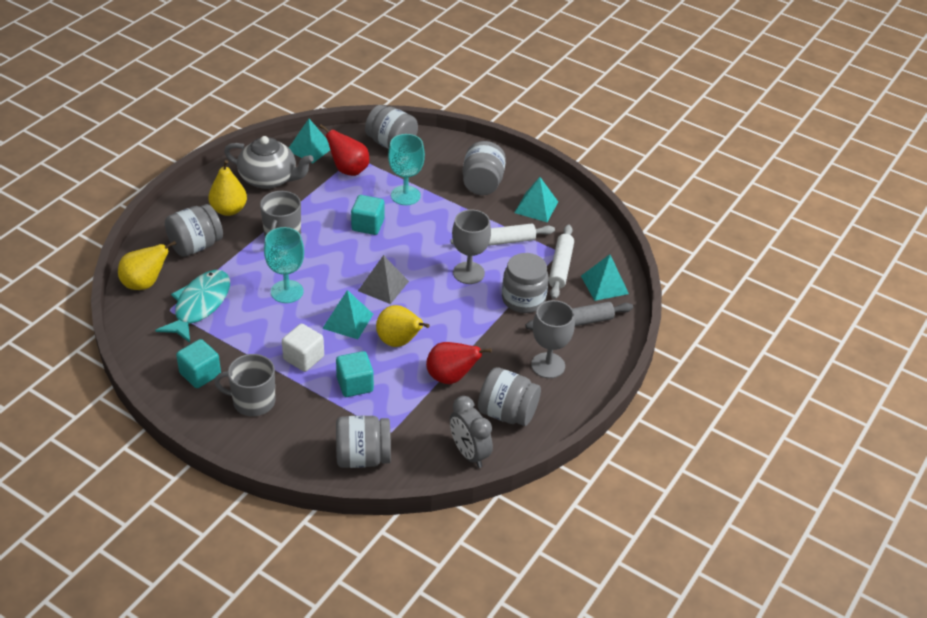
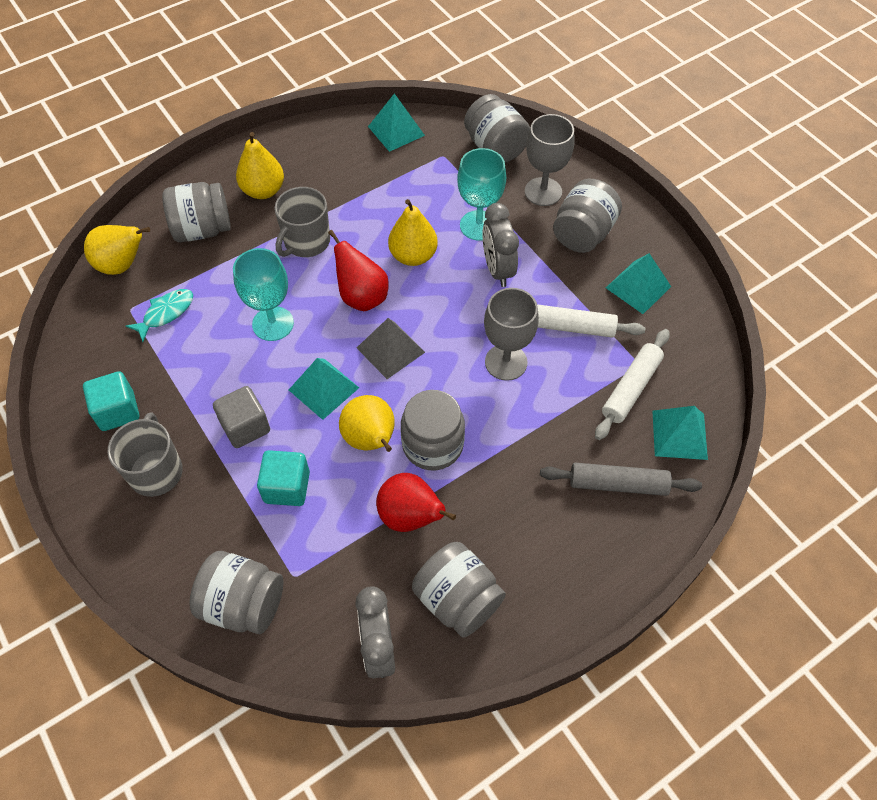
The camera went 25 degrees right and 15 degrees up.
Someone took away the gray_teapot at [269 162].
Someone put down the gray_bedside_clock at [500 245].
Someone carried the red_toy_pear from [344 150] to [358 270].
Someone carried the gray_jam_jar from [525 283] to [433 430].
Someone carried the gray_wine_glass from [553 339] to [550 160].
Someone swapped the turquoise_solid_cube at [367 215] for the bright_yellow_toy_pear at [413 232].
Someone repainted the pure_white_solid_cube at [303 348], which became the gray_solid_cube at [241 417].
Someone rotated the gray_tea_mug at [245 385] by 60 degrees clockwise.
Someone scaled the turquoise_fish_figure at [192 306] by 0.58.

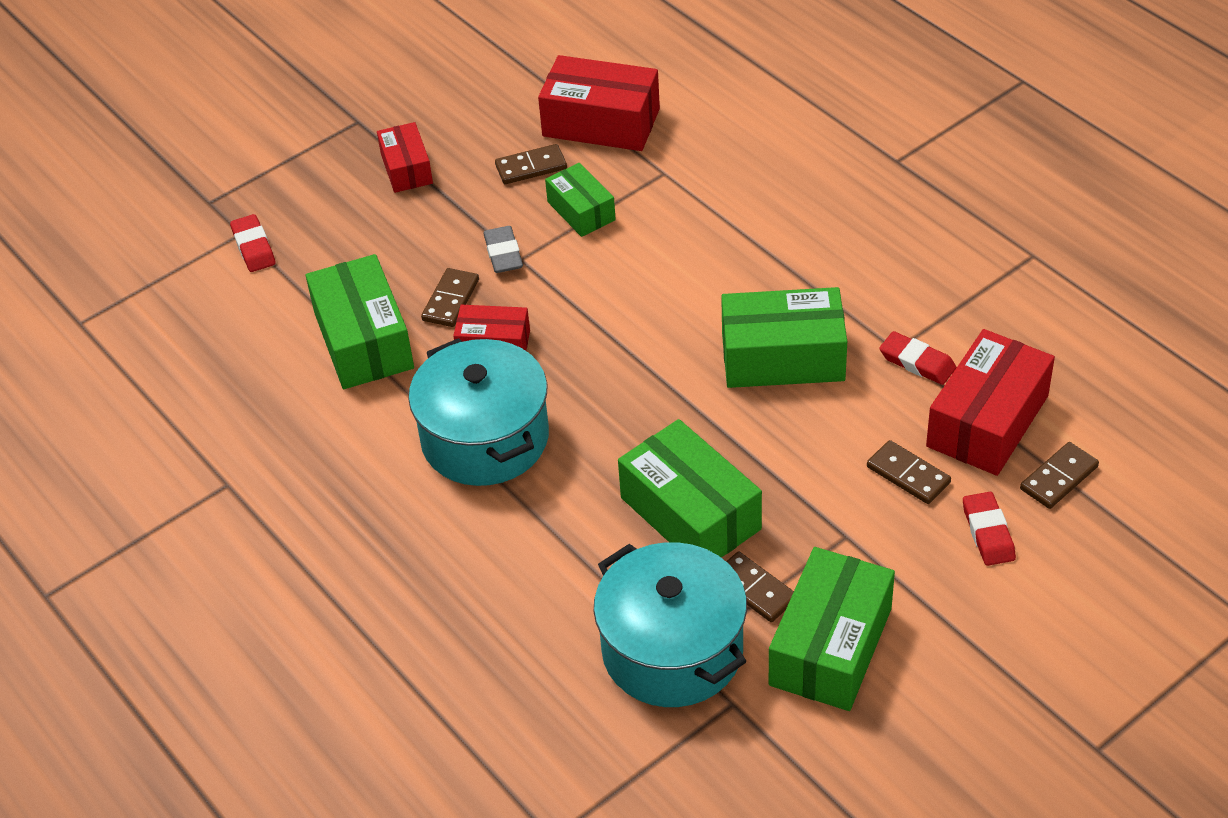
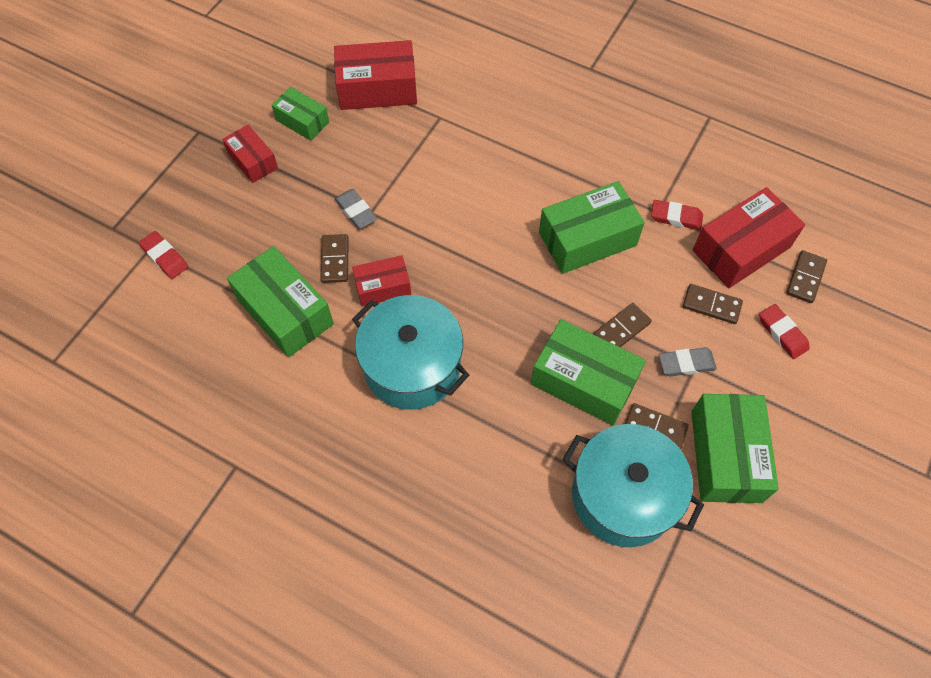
The camera went 25 degrees left and 15 degrees up.
Someone put down the gray_eraser at [688 361].
Someone carried the dark_brown_domino from [531 164] to [622 325].
Someone carried the emerald_parcel from [580 200] to [300 114].
Someone rotated the red_parcel at [990 402] by 45 degrees clockwise.

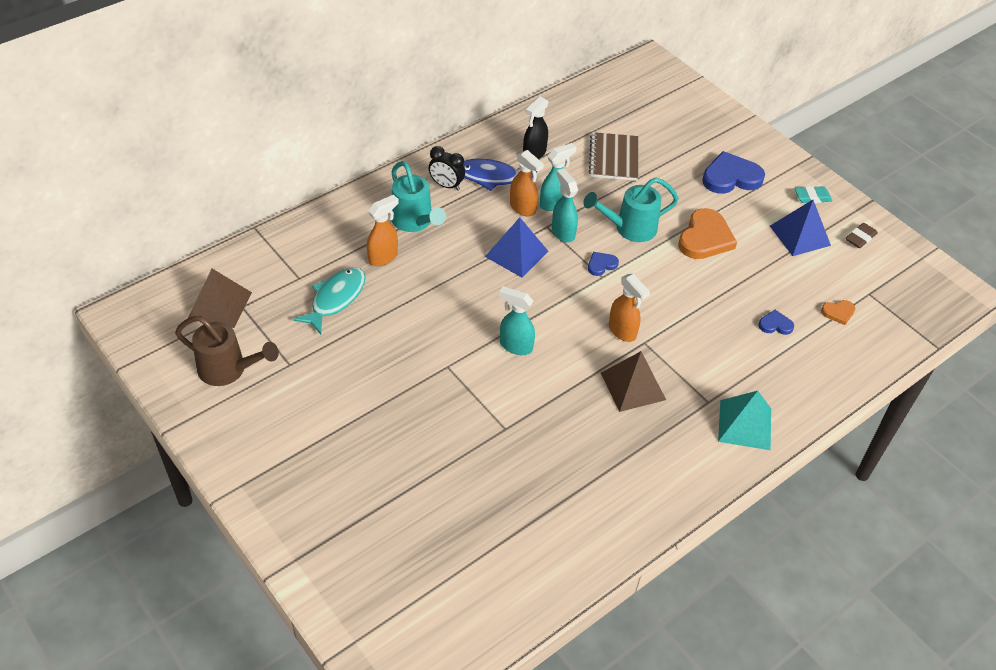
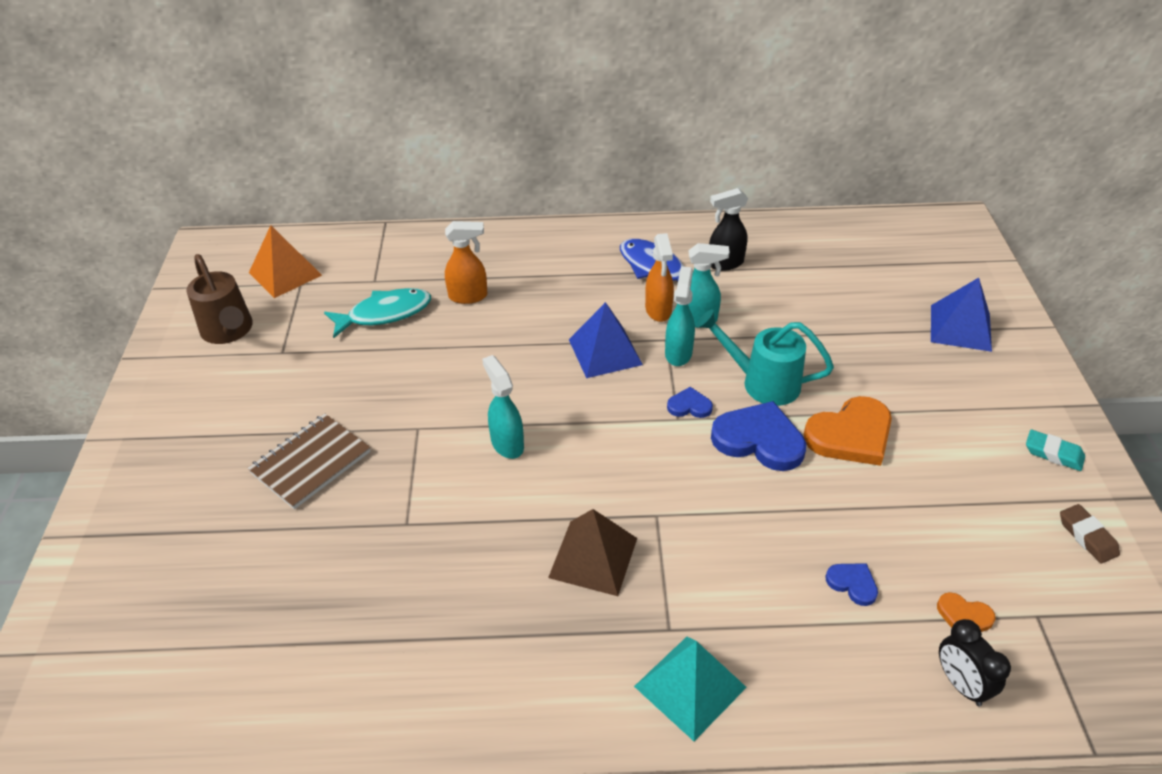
The camera went 40 degrees right and 5 degrees down.
Someone took away the turquoise_watering_can at [418 196].
Someone took away the orange_spray_bottle at [629 308].
Someone carried the jet-black_bedside_clock from [447 168] to [975 662].
Someone carried the dark_brown_notebook from [613 156] to [309 461].
Someone carried the royal_blue_heart from [733 172] to [758 436].
Someone carried the royal_blue_solid_pyramid from [800 228] to [961 315].
Someone repainted the dark_brown_solid_pyramid at [220 298], which became the orange_solid_pyramid at [285 261].
Someone rotated the dark_brown_eraser at [862 235] by 75 degrees clockwise.

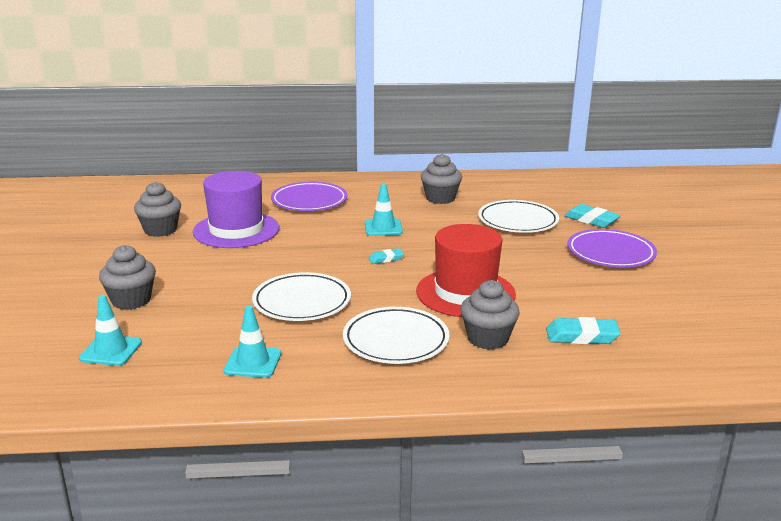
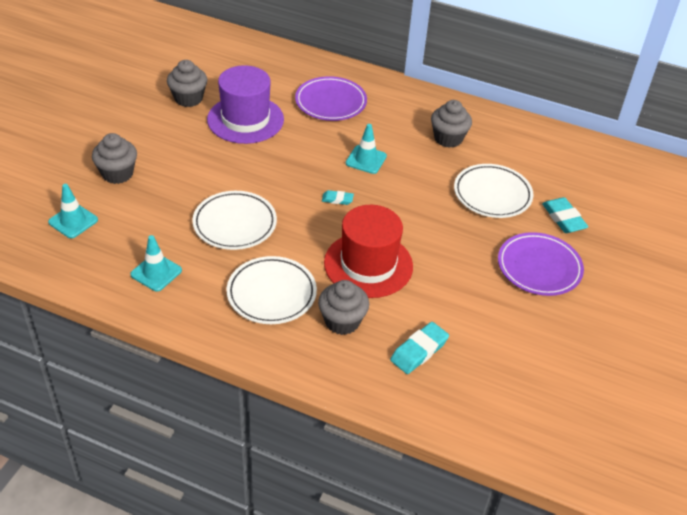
The camera went 25 degrees right and 20 degrees up.
Someone rotated the turquoise_eraser at [583 330] by 75 degrees counterclockwise.

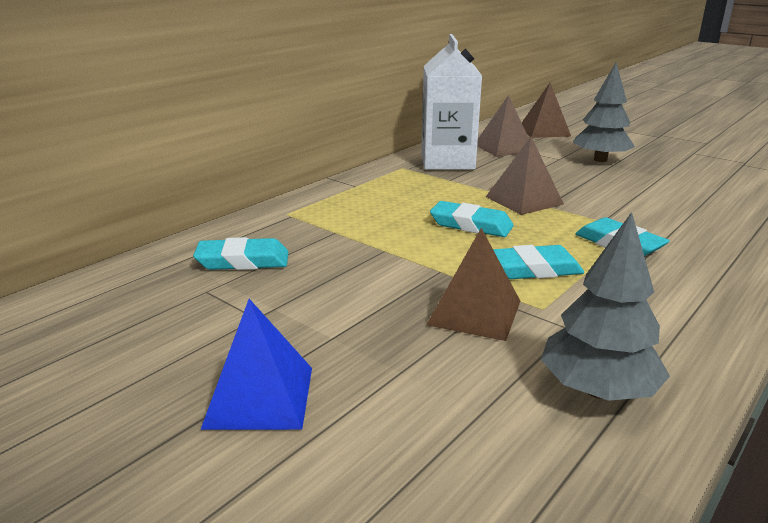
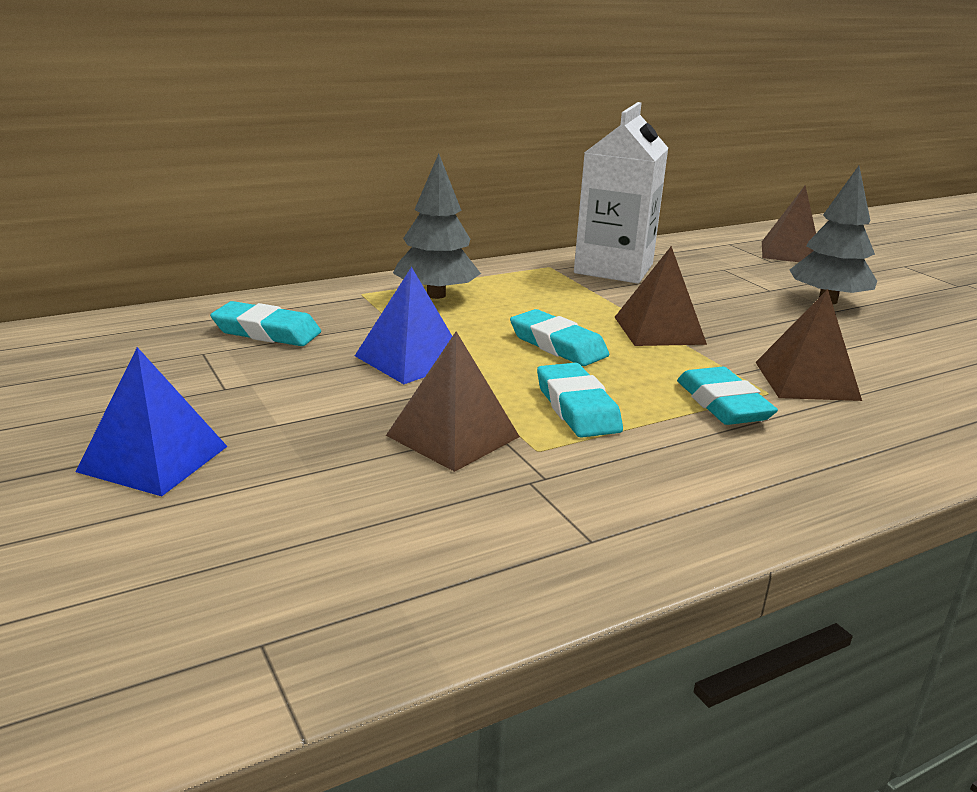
The camera went 20 degrees right and 0 degrees up.
Someone put down the royal_blue_solid_pyramid at [403 325].
Someone carried the dark_brown_solid_pyramid from [503 126] to [808 345].
Someone carried the gray_tree from [605 306] to [437 226].
Someone rotated the turquoise_eraser at [538 262] by 60 degrees clockwise.

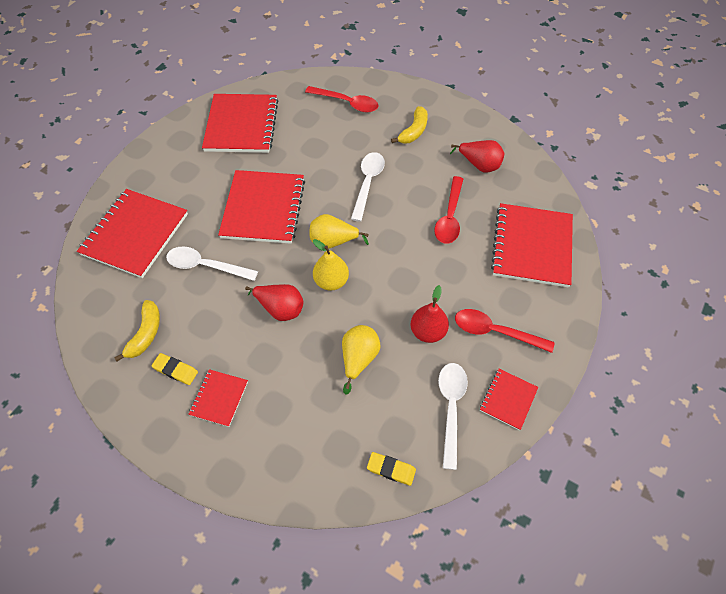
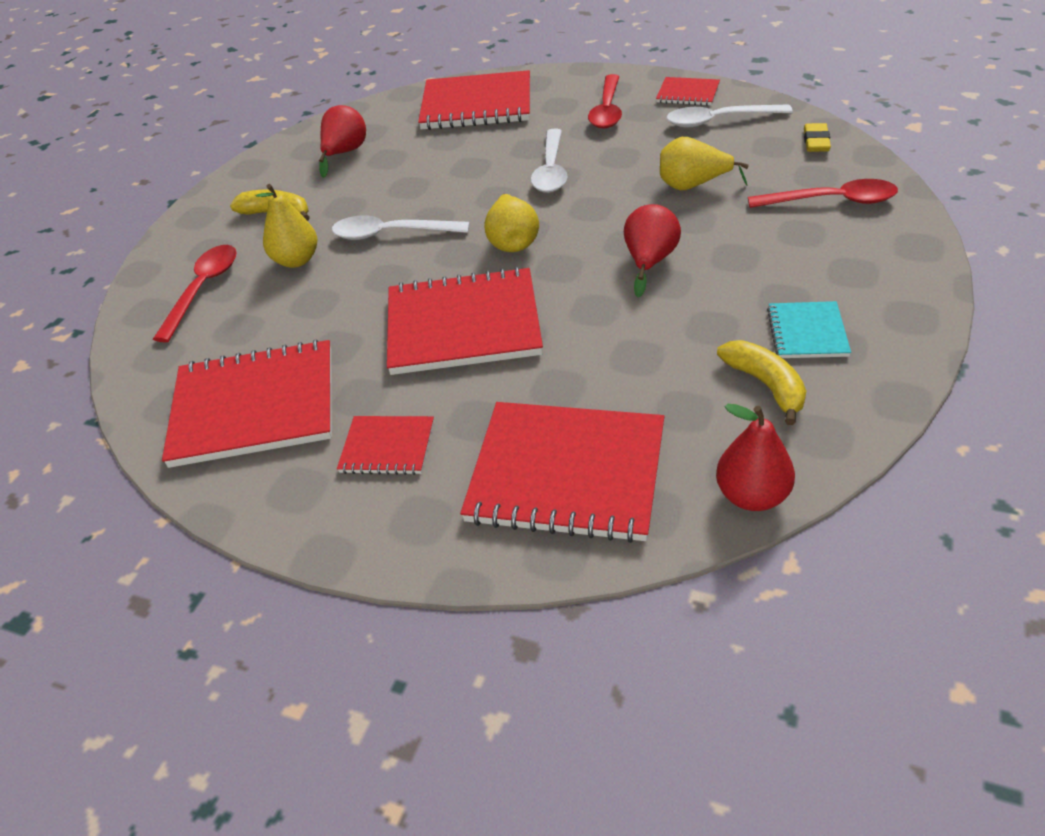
The camera went 95 degrees left and 15 degrees down.
Someone carried the pure_white_tablespoon from [212 263] to [549 160].
Someone carried the red_notebook from [218 398] to [385 445].
Someone carried the bright_yellow_toy_pear from [331 265] to [286 226].
Someone carried the red_toy_pear from [430 314] to [755 457].
Someone carried the red_tablespoon from [448 210] to [823 193].
Someone swapped the bright_yellow_eraser at [175 369] for the turquoise_notebook at [809 329].
Someone rotated the bright_yellow_banana_fruit at [137 330] by 60 degrees clockwise.

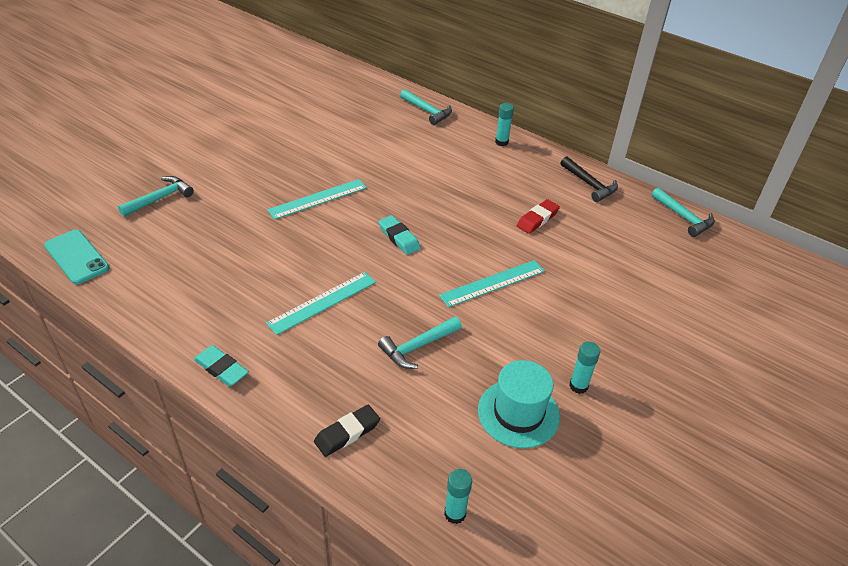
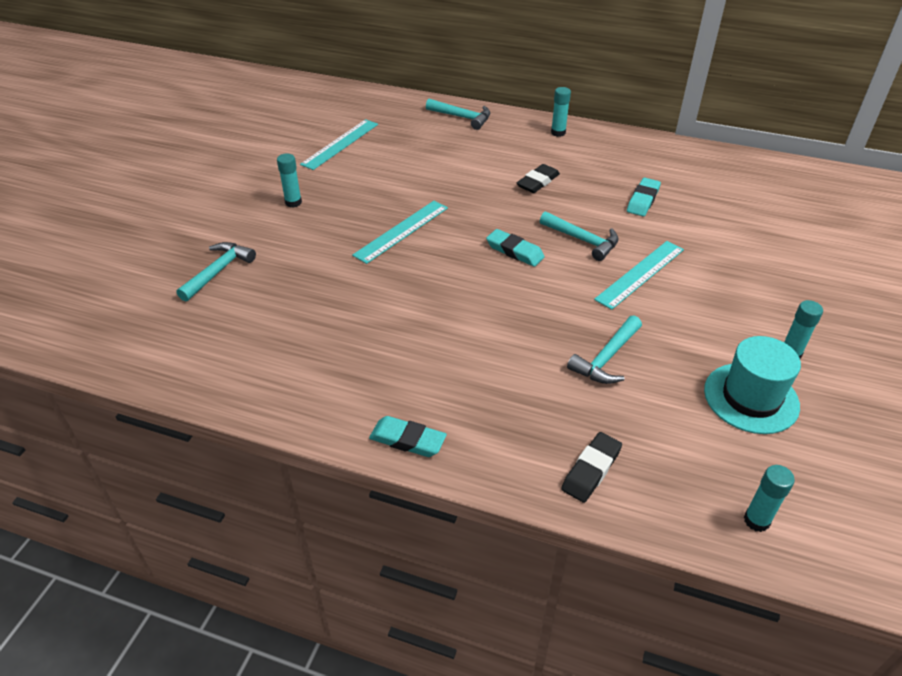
The camera went 15 degrees left and 0 degrees up.
Someone took away the turquoise_mobile_phone at [77 257].
Someone took away the jet-black_hammer at [589 179].
Someone put down the turquoise_glue_stick at [289 181].
Someone put down the jet-black_eraser at [538 178].
Someone carried the turquoise_ruler from [321 303] to [339 144].
Someone carried the turquoise_hammer from [683 212] to [579 236].
Someone repainted the red_eraser at [538 216], which became the turquoise_eraser at [644 197].

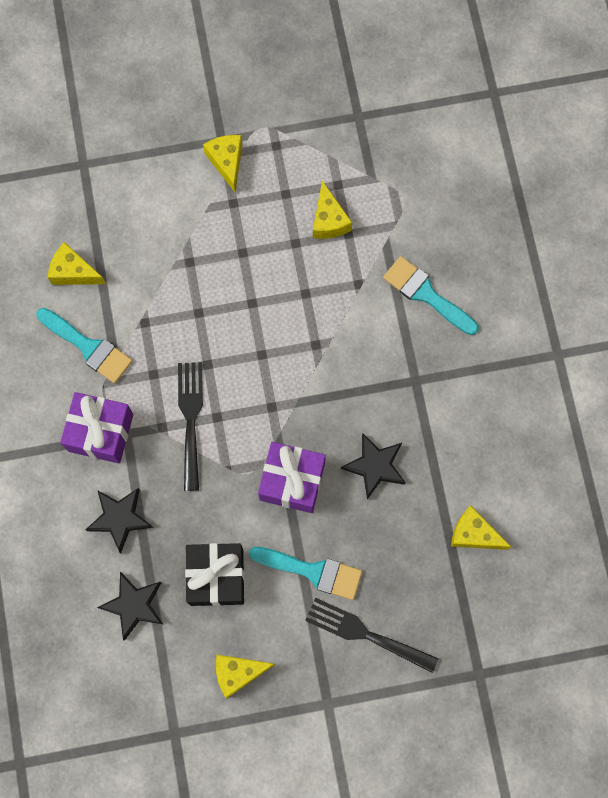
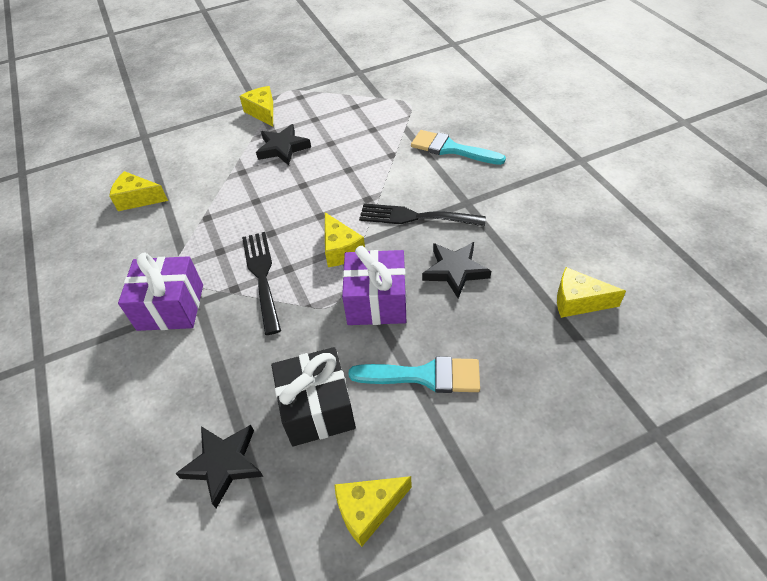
The camera went 10 degrees left and 25 degrees down.
Someone took away the turquoise_brush at [85 345].
Someone carried the jet-black_star_shape from [119 520] to [283 144].
Someone carried the jet-black_dinner_fork from [372 635] to [422 215].
Someone carried the bright_yellow_cheese from [332 210] to [345 239].

